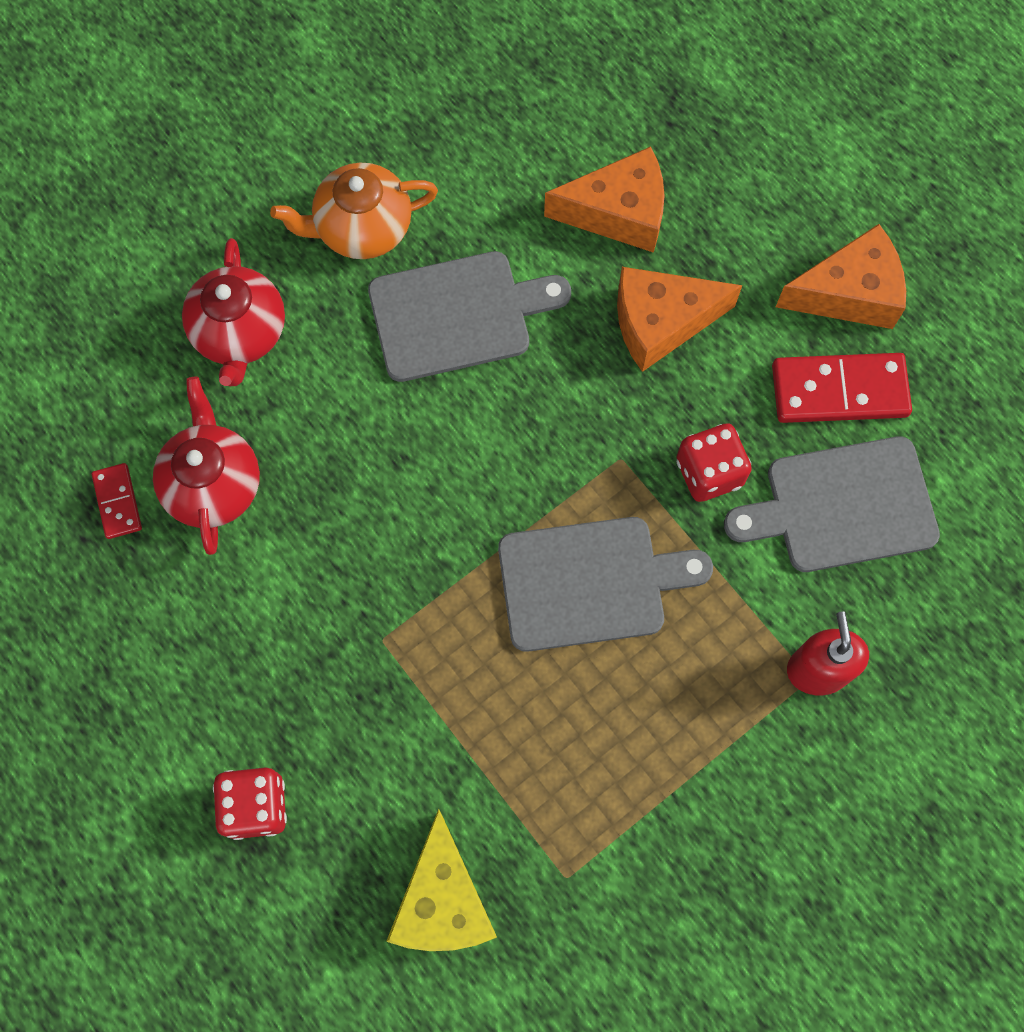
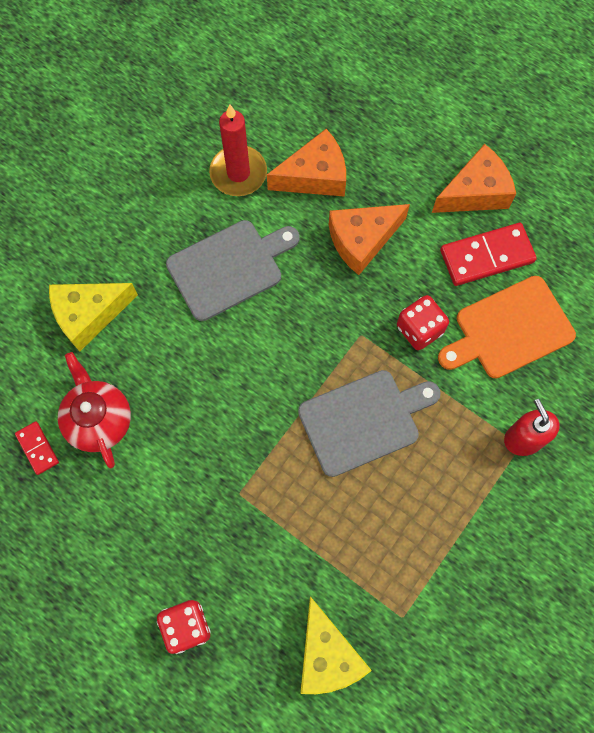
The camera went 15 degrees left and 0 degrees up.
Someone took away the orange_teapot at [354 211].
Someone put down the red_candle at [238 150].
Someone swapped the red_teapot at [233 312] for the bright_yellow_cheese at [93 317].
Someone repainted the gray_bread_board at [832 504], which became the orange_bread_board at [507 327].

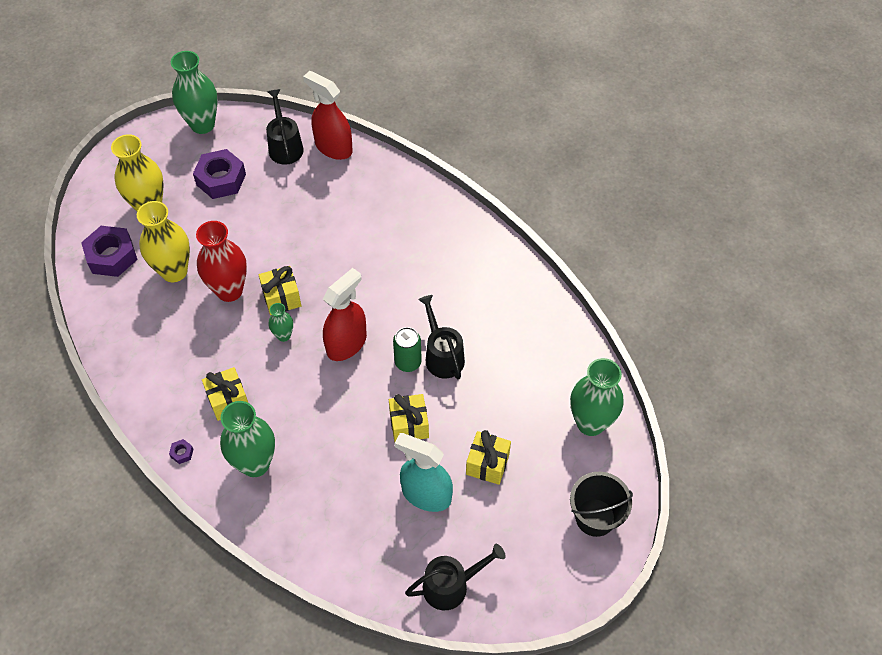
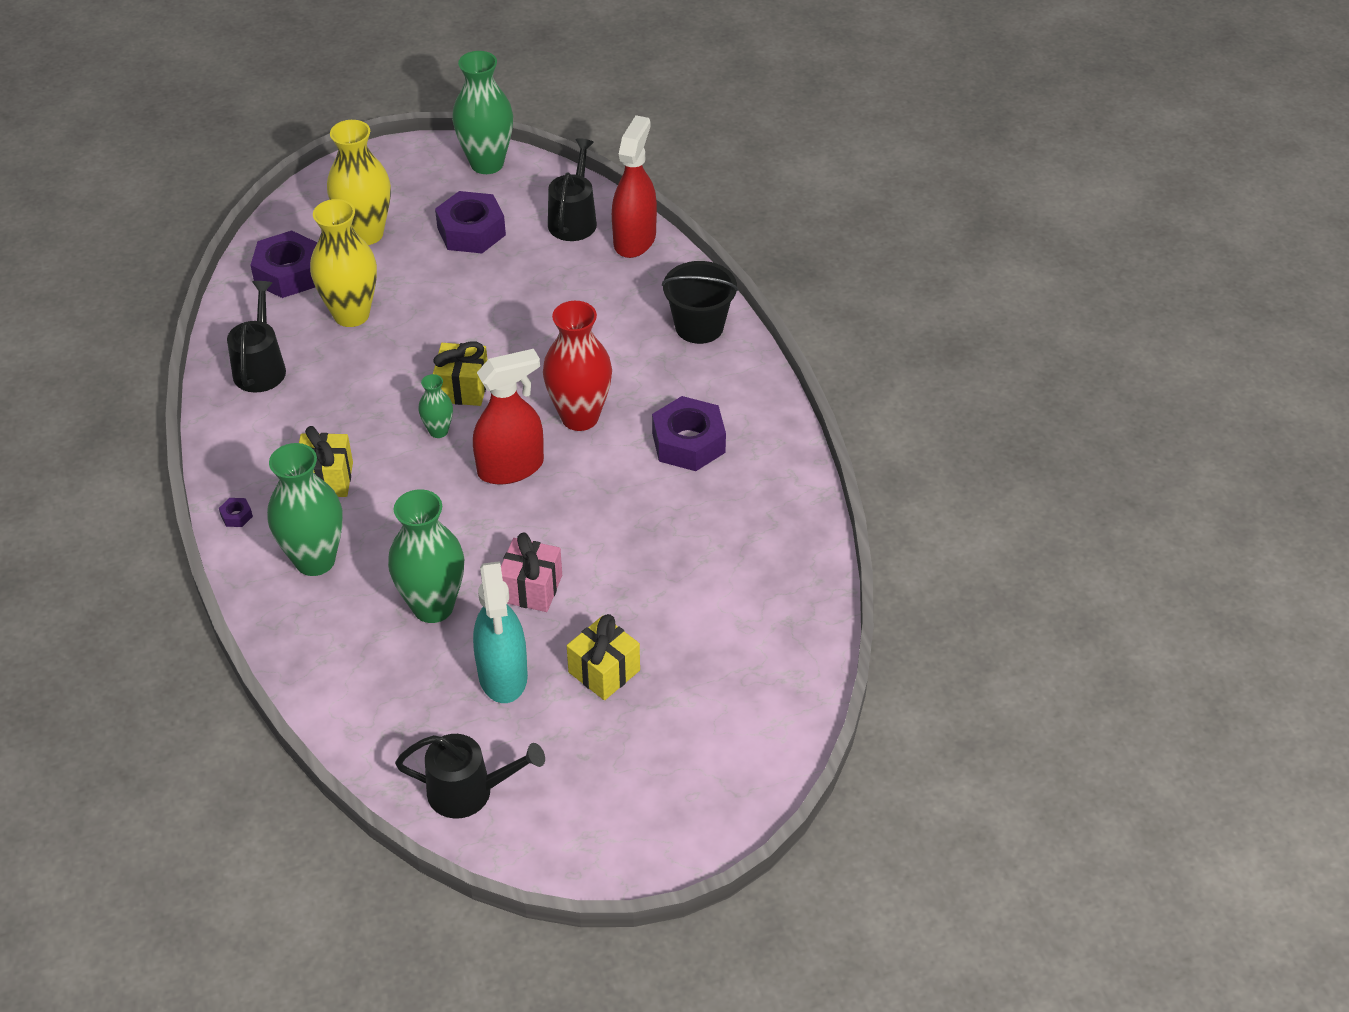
The camera went 25 degrees right and 10 degrees down.
Someone took away the emerald_soda_can at [407 349].
Someone put down the purple_hex_nut at [689 433].
Someone carried the red_flower_vase from [221 261] to [577 366].
Someone carried the jet-black_watering_can from [441 337] to [256 337].
Someone carried the emerald_flower_vase from [596 397] to [426 556].
Someone carried the jet-black_sand_bucket from [601 504] to [700 302].
Someone repainted the bright_yellow_gift at [409 418], which became the pink_gift at [531 572].
Someone rotated the red_spray_bottle at [328 115] by 45 degrees clockwise.
Someone rotated the turquoise_spray_bottle at [424 472] by 150 degrees counterclockwise.

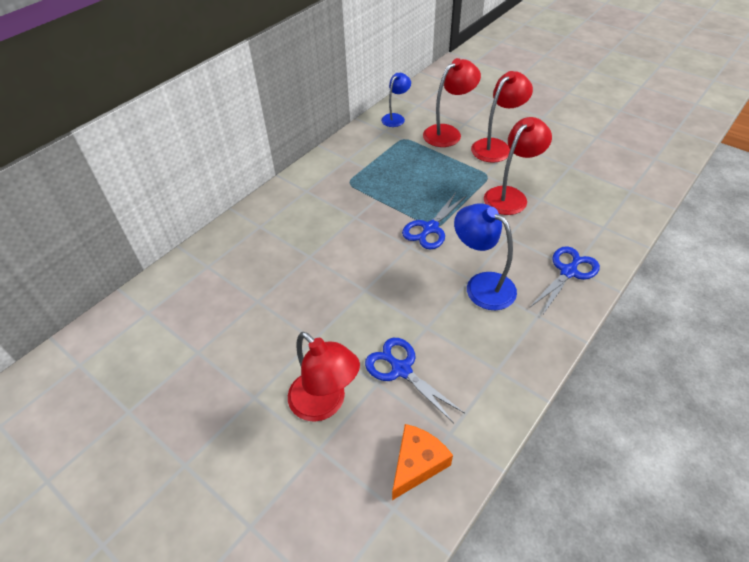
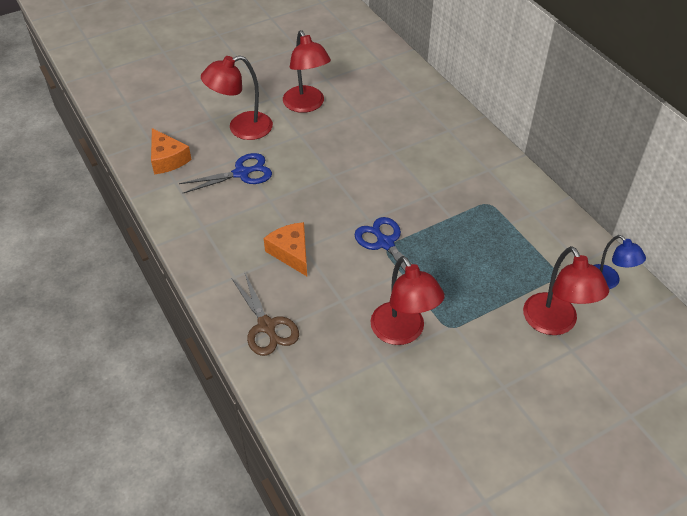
The camera went 110 degrees right and 0 degrees up.
Someone carried the red_reading_lamp from [502 117] to [307 71].
Someone swapped the royal_blue_reading_lamp at [485 256] for the orange_cheese at [285 249].
Someone repainted the royal_blue_scissors at [564 281], which became the dark_brown_scissors at [265 313].

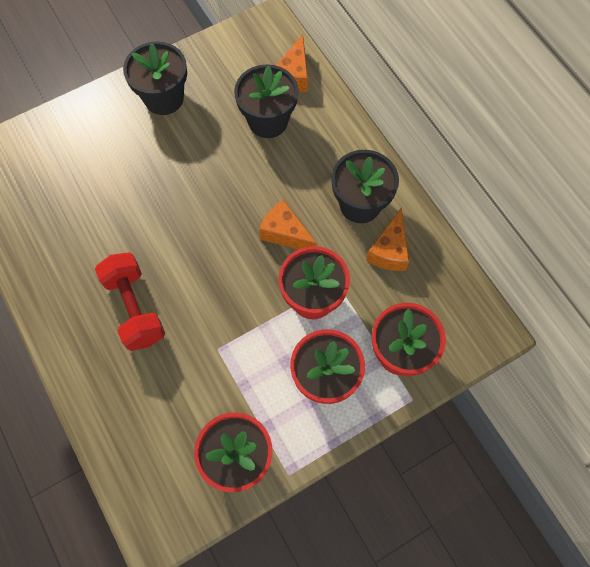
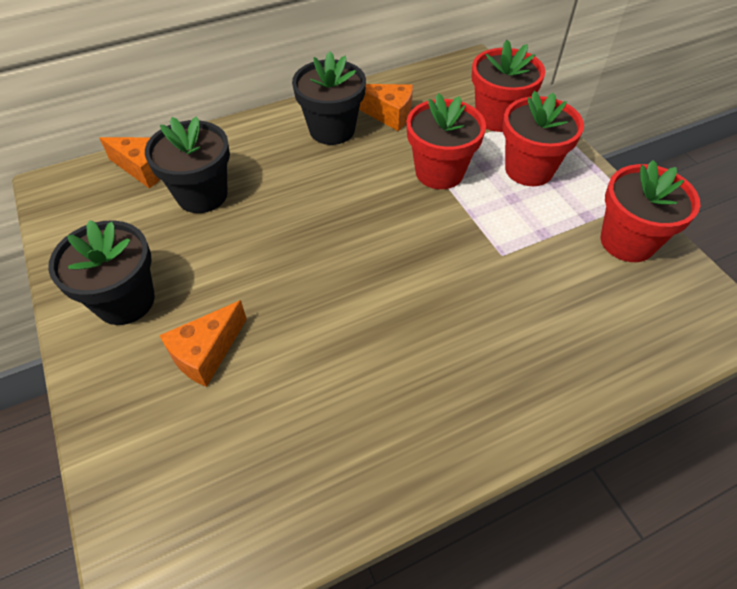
The camera went 85 degrees left and 15 degrees down.
Someone took away the red_free_weight at [130 301].
Someone carried the orange_cheese from [288 224] to [203 343].

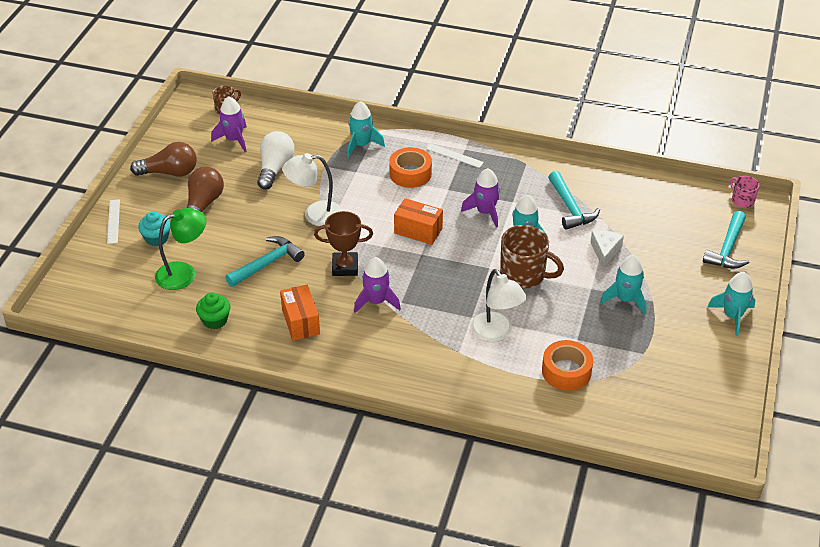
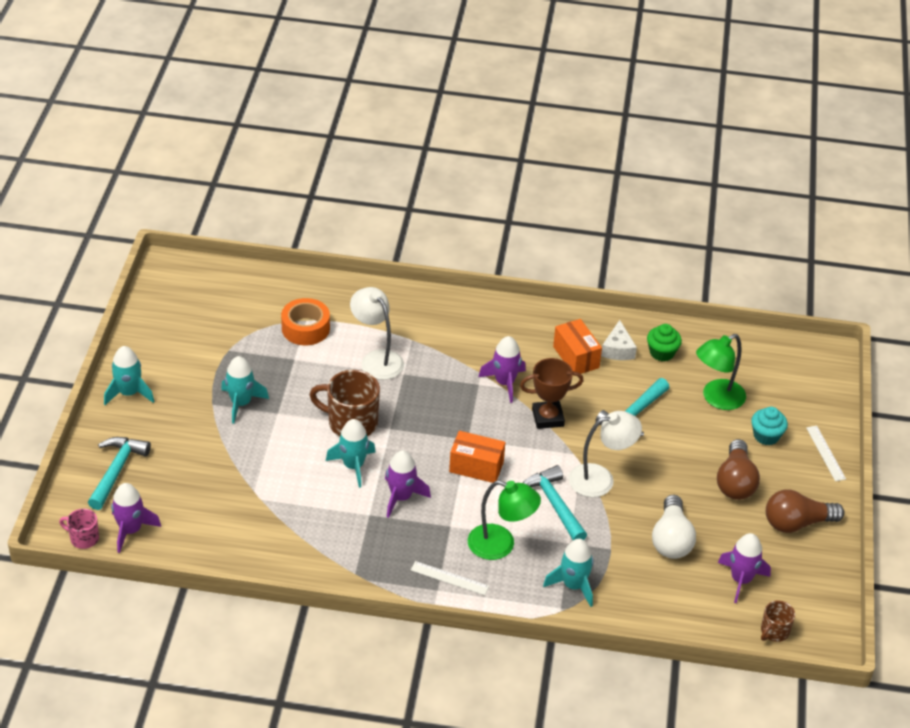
The camera went 170 degrees right and 0 degrees up.
Someone put down the purple_toy_rocket at [136 518].
Someone carried the turquoise_hammer from [574 200] to [555 502].
Someone carried the pure_white_cheese from [607 249] to [619 340].
Someone swapped the orange_sticky_tape at [410 167] for the emerald_reading_lamp at [504 520].
Someone rotated the pink_tea_mug at [744 192] by 150 degrees clockwise.

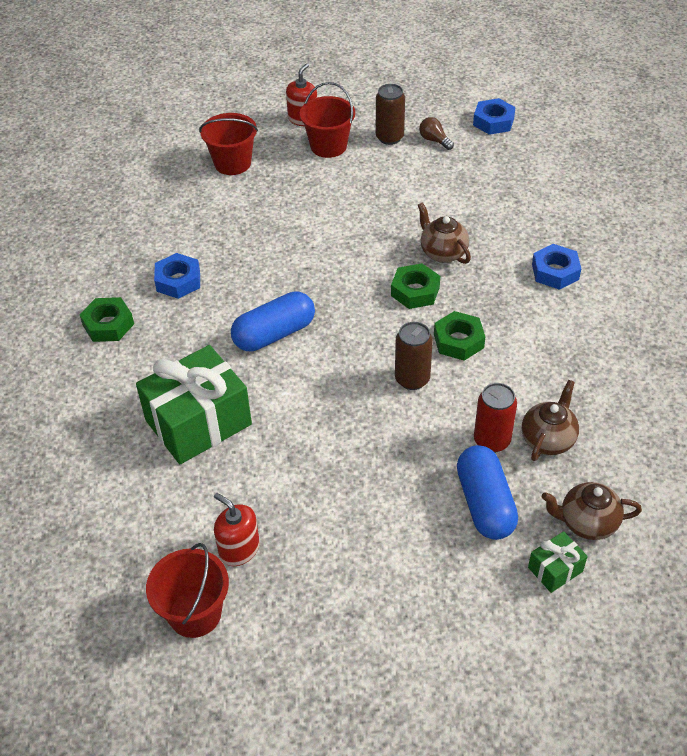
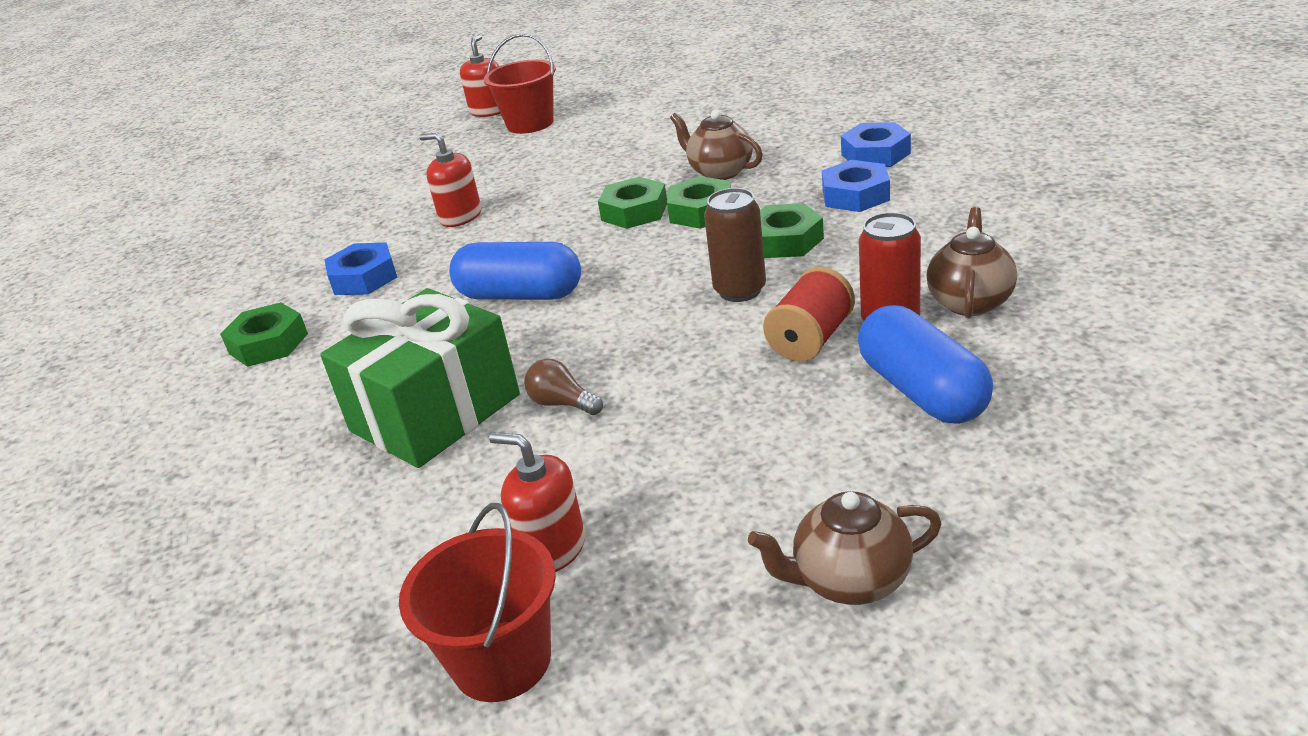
The camera went 10 degrees left and 15 degrees down.
Someone took away the red_sand_bucket at [228 144].
Someone took away the dark_brown_soda_can at [390 114].
Someone took away the emerald_gift at [558 562].
Someone put down the red_soap_pump at [450 179].
Someone put down the emerald_hex_nut at [632 203].
Someone put down the red_bobbin at [809 314].
Someone carried the dark_brown_light_bulb from [436 133] to [563 387].
Someone carried the royal_blue_hex_nut from [494 116] to [856 186].
Someone carried the dark_brown_teapot from [592 511] to [845 548].
Someone rotated the royal_blue_pill_shape at [273 321] by 60 degrees clockwise.

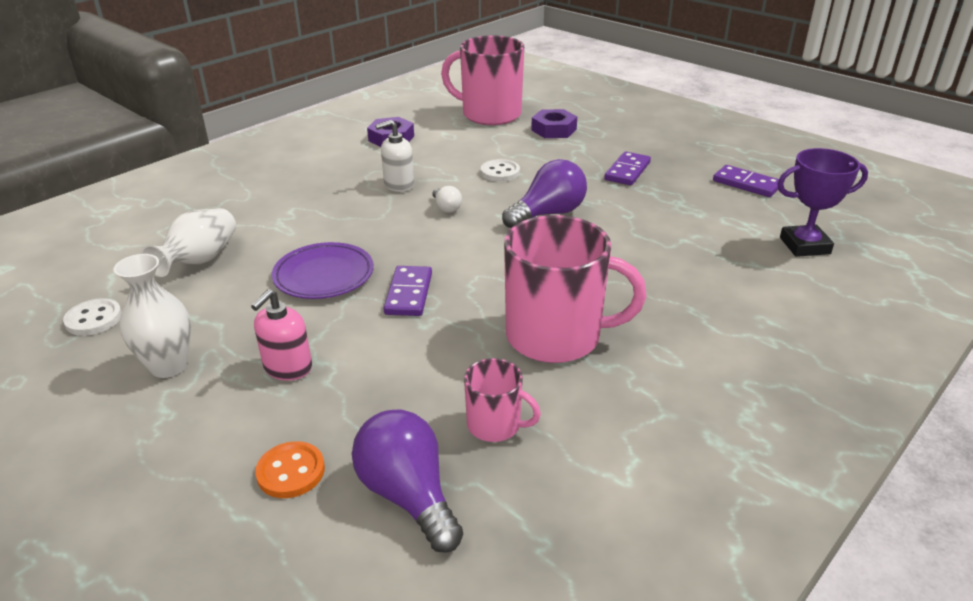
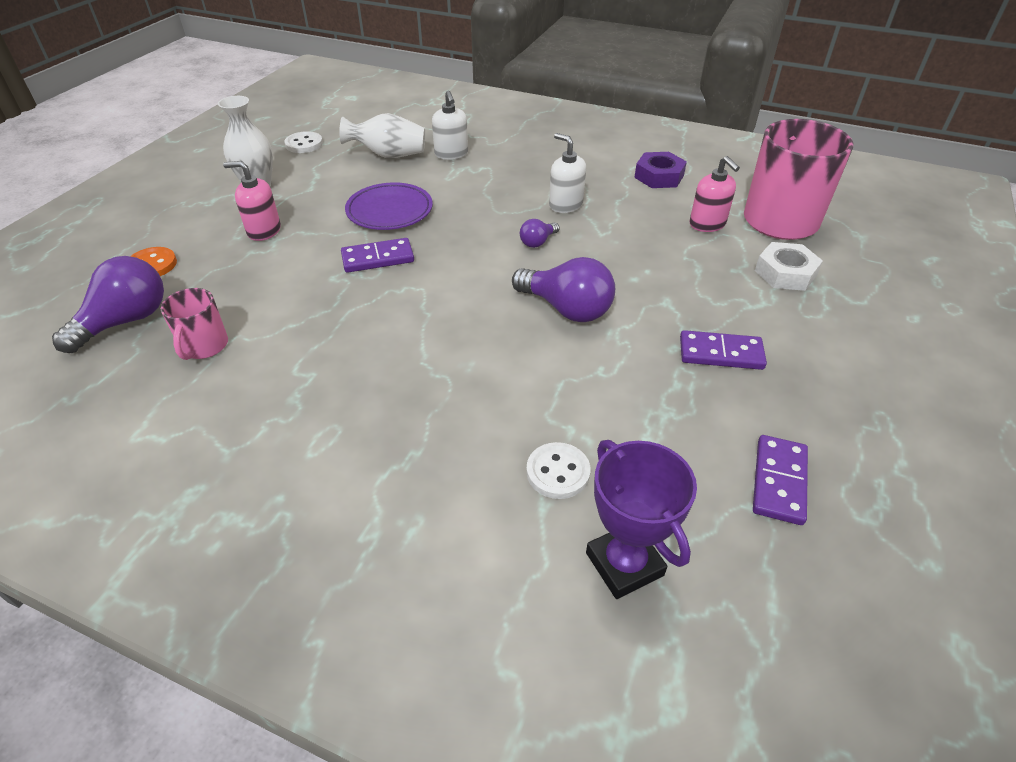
The camera went 70 degrees right and 10 degrees up.
Someone took away the pink_tea_mug at [575 289].
Someone put down the pure_white_soap_pump at [450 125].
Someone put down the pink_soap_pump at [715 194].
Someone carried the pure_white_shirt_button from [500 170] to [558 470].
Someone repainted the pure_white_light_bulb at [447 199], which became the purple_light_bulb at [539 233].
Someone repainted the purple_hex_nut at [554 123], which became the pure_white_hex_nut at [789 266].

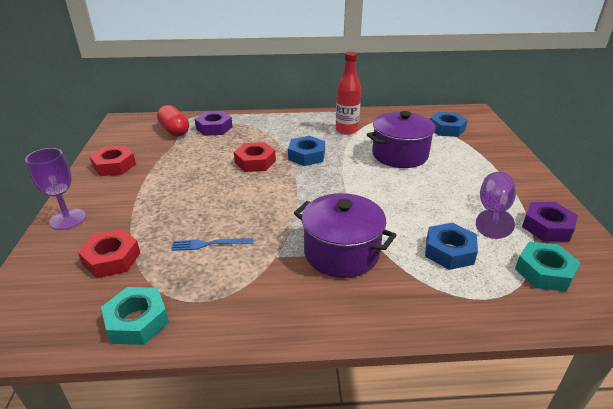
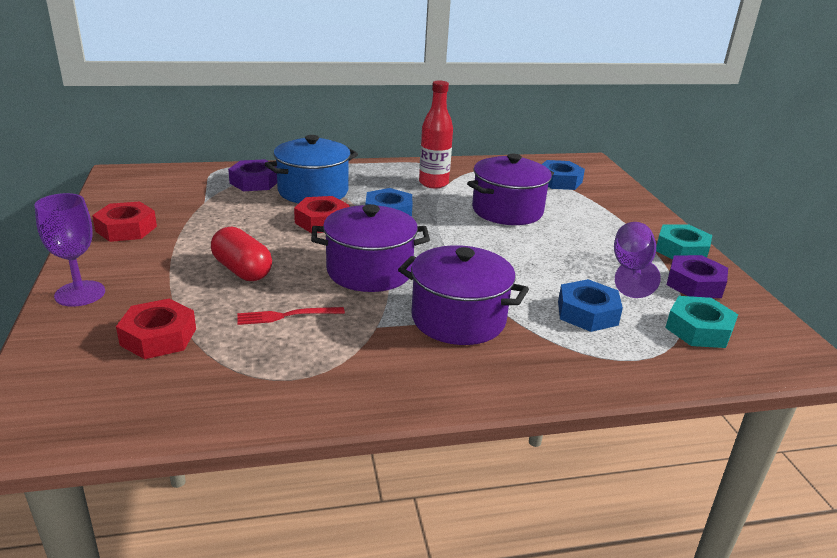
The camera went 10 degrees left and 5 degrees down.
Someone put down the royal_blue_stockpot at [311 169].
Someone put down the purple_stockpot at [370 248].
Someone carried the turquoise_hex_nut from [135 316] to [684 241].
Someone carried the red_pill_shape from [173 121] to [241 253].
Someone repainted the royal_blue_dinner_fork at [212 244], which became the red_dinner_fork at [291 316].

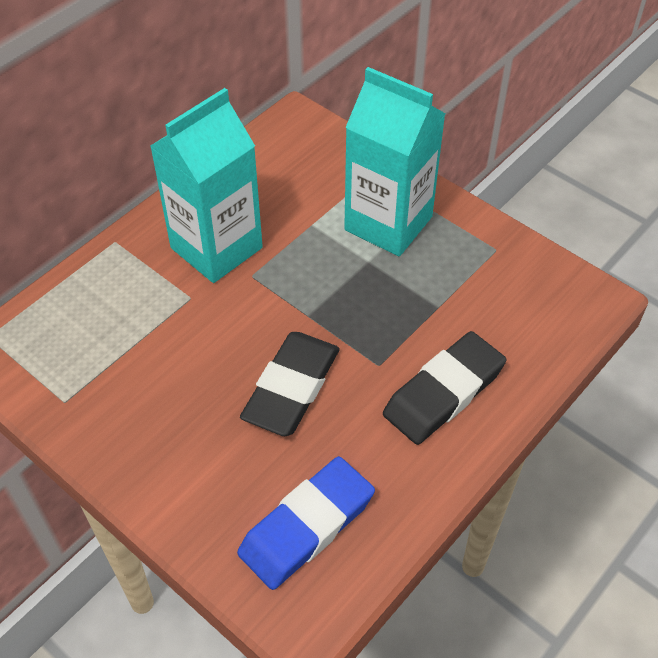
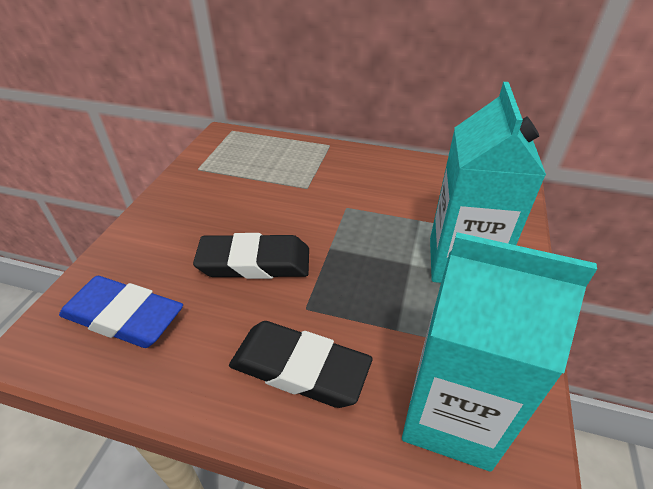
The camera went 65 degrees right and 10 degrees down.
Someone carried the turquoise_carton from [206 185] to [499 352].

